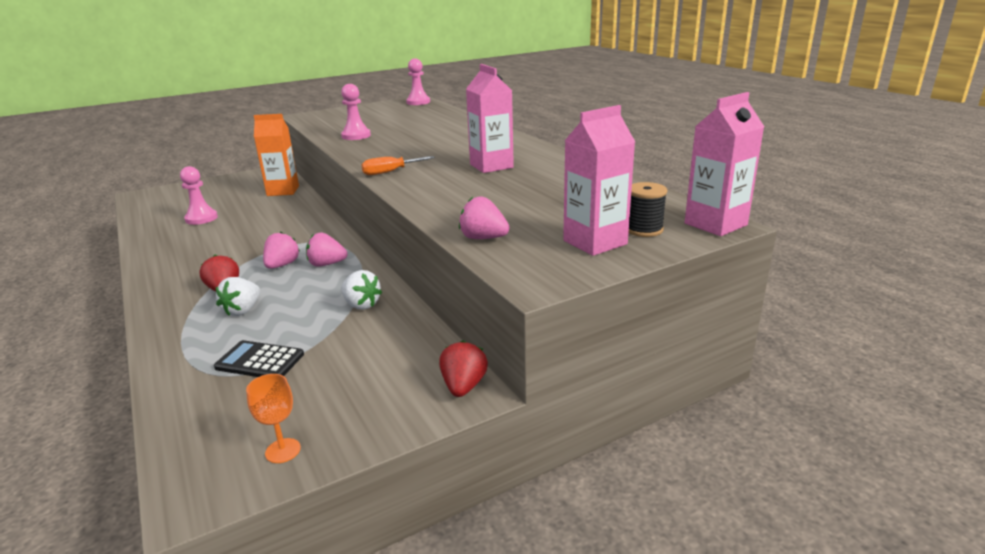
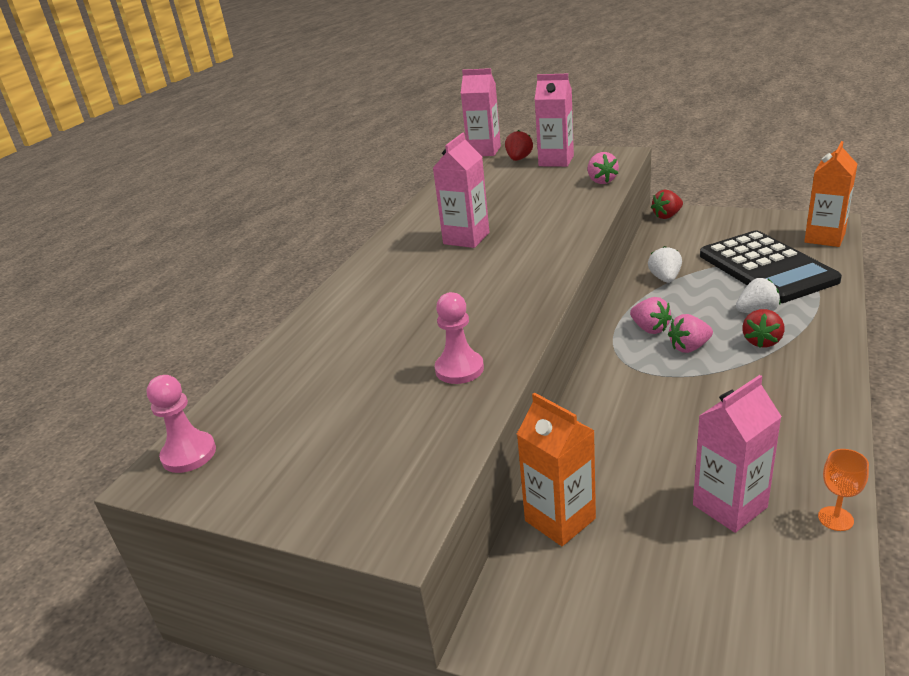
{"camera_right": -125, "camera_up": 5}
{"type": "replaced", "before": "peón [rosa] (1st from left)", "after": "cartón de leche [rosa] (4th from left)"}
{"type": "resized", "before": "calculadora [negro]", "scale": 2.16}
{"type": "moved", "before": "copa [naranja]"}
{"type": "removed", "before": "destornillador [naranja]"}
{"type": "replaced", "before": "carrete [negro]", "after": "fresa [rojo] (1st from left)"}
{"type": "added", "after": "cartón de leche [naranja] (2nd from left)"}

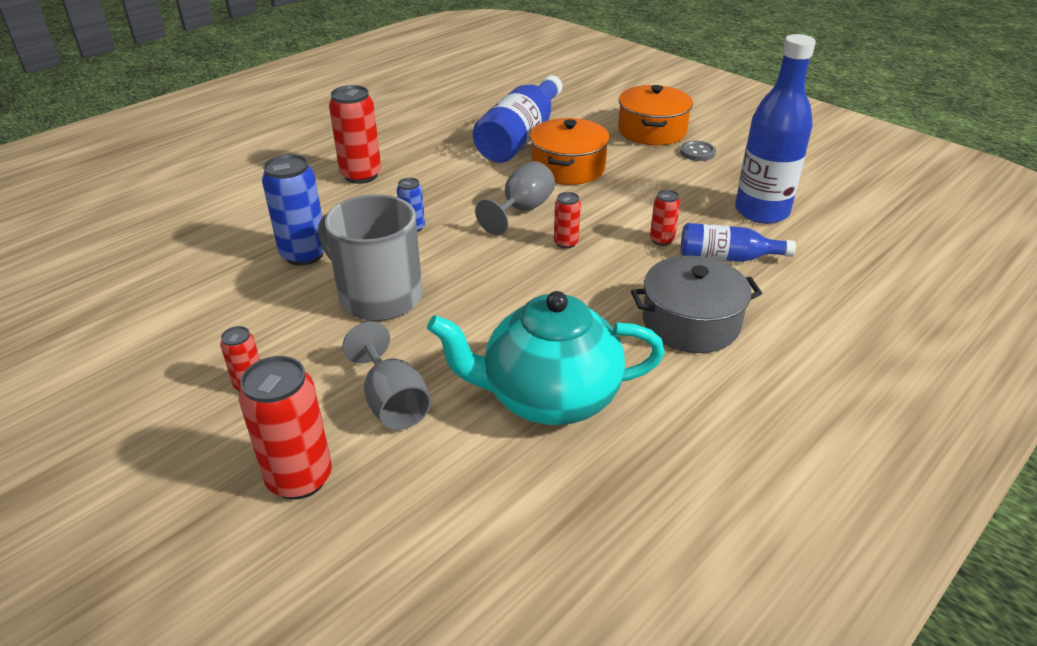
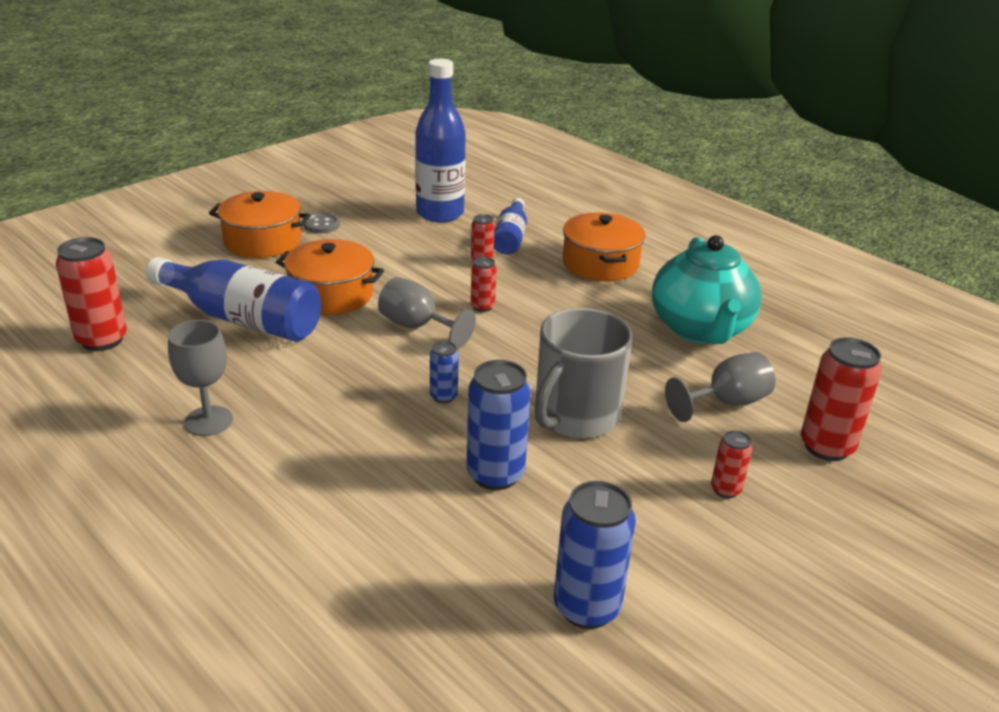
{"camera_right": -90, "camera_up": -5}
{"type": "moved", "before": "lata [rojo] (3rd from left in the first image)", "after": "lata [rojo] (1st from left)"}
{"type": "recoloured", "before": "olla [gris]", "after": "olla [naranja] (3rd from left)"}
{"type": "added", "after": "copa [gris] (1st from left)"}
{"type": "added", "after": "lata [azul] (3rd from left)"}

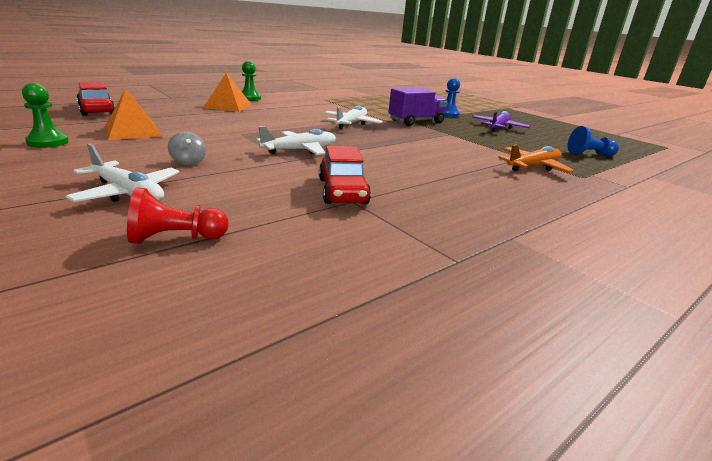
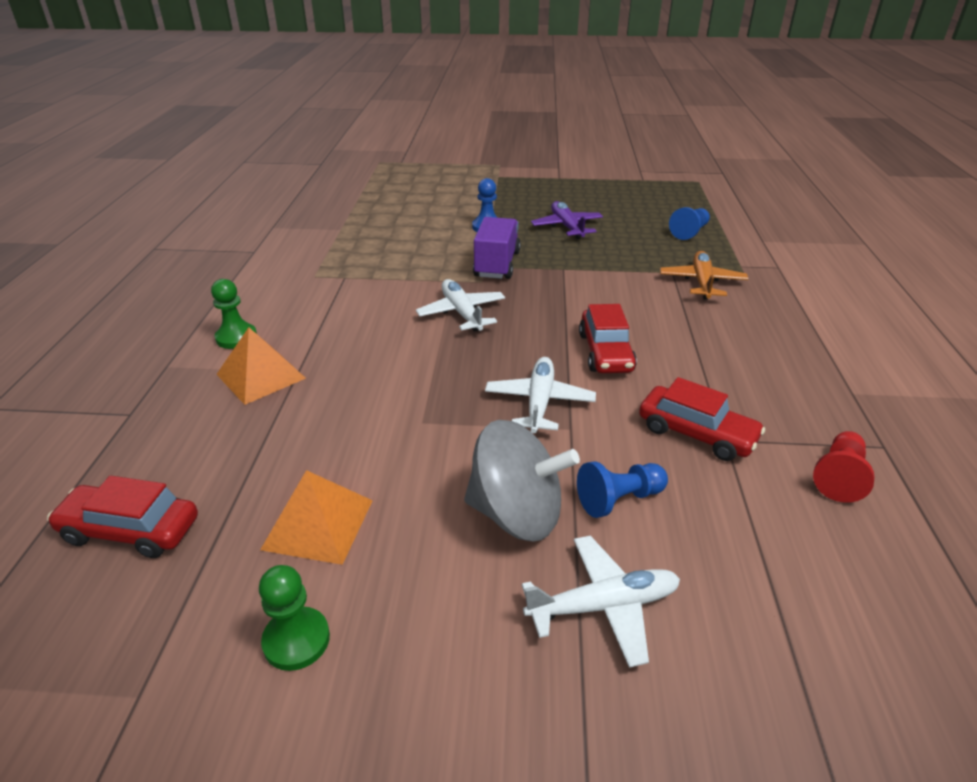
{"camera_right": -45, "camera_up": 10}
{"type": "moved", "before": "peón [rojo]"}
{"type": "resized", "before": "peonza [gris]", "scale": 2.32}
{"type": "added", "after": "peón [azul] (2nd from left)"}
{"type": "added", "after": "coche [rojo] (2nd from left)"}

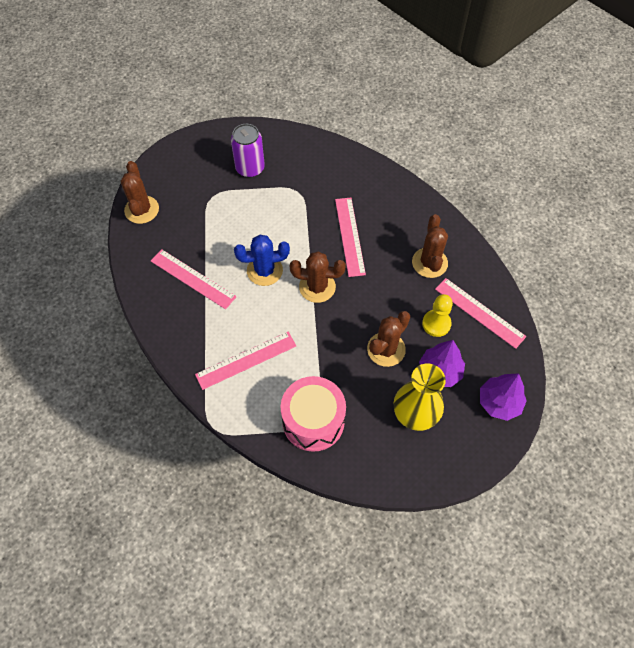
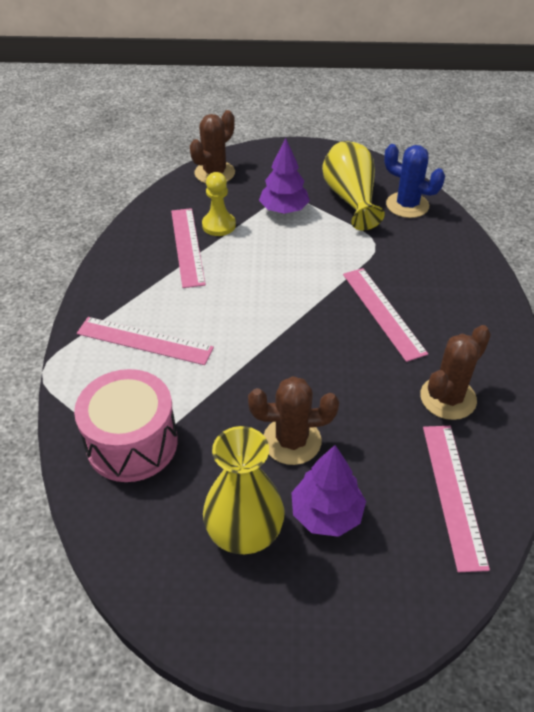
{"camera_right": 45, "camera_up": -15}
{"type": "replaced", "before": "lata [morado]", "after": "florero [amarillo] (2nd from left)"}
{"type": "moved", "before": "cactus [azul]"}
{"type": "removed", "before": "cactus [marrón] (2nd from left)"}
{"type": "turned", "before": "regla [rosa] (3rd from left)", "turn": -60}
{"type": "moved", "before": "peón [amarillo]"}
{"type": "moved", "before": "árbol [morado] (2nd from left in the first image)", "after": "árbol [morado] (1st from left)"}

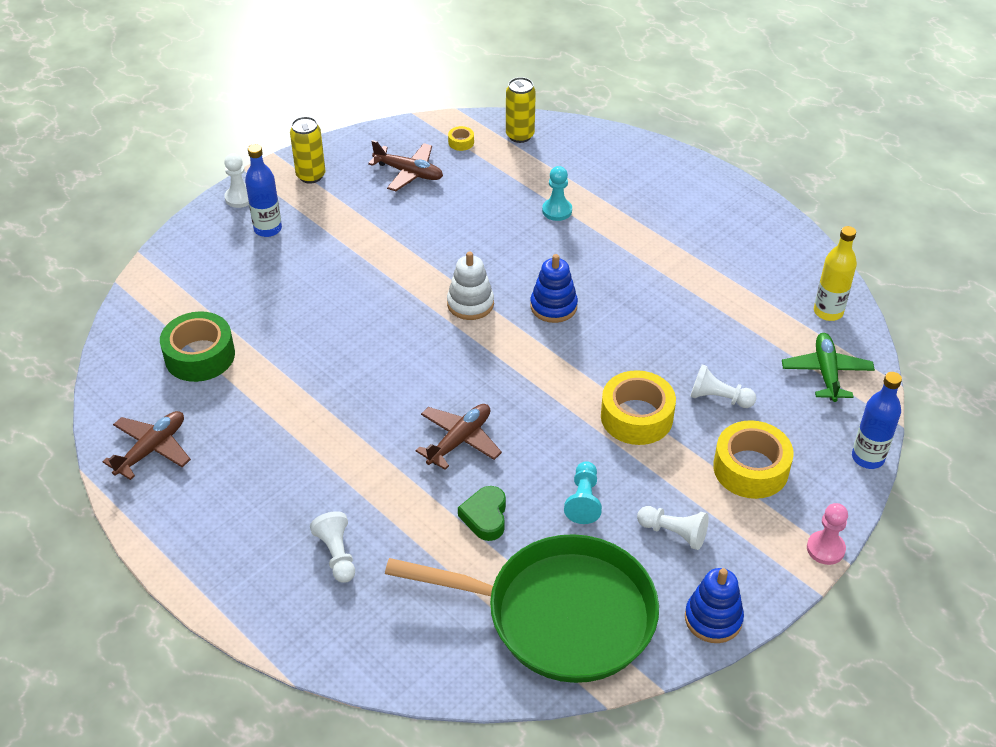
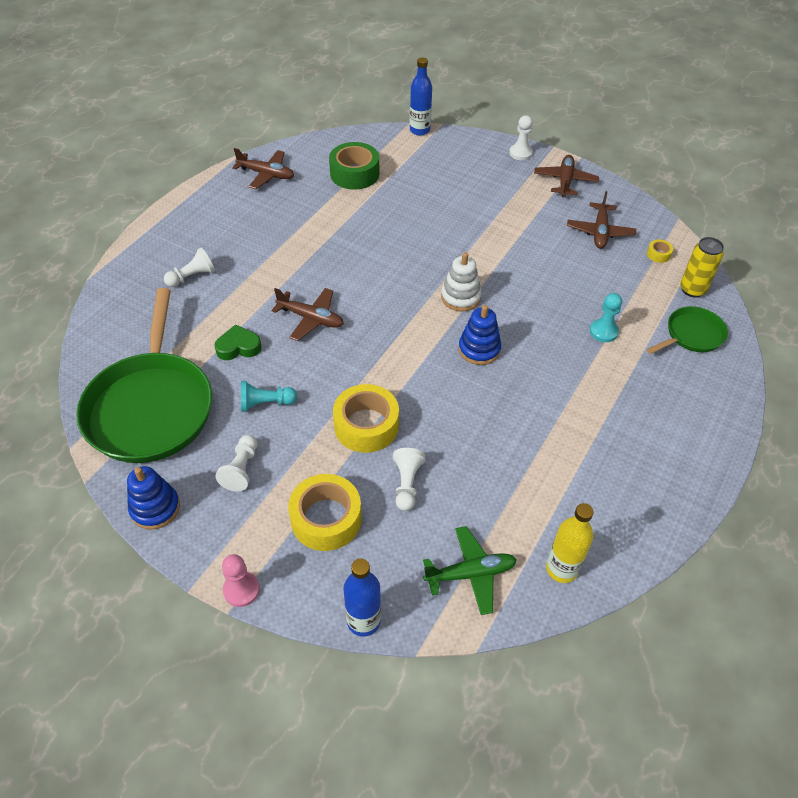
{"camera_right": 75, "camera_up": 5}
{"type": "moved", "before": "botella [azul] (1st from left in the first image)", "after": "botella [azul] (2nd from left)"}
{"type": "replaced", "before": "lata [amarillo] (1st from left)", "after": "avión [marrón] (3rd from left)"}
{"type": "added", "after": "sartén [verde] (2nd from left)"}

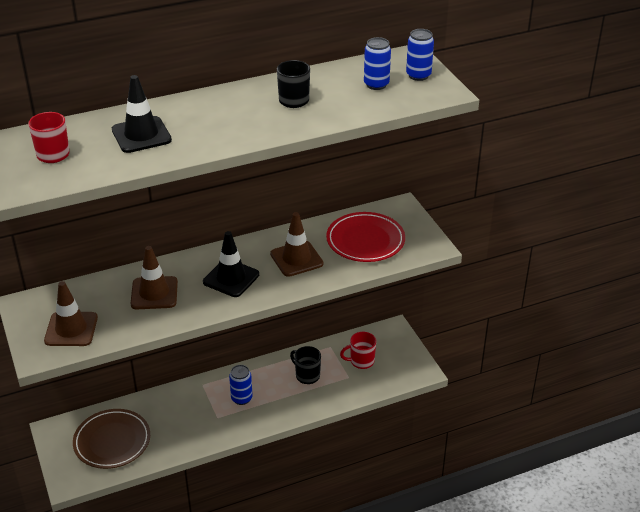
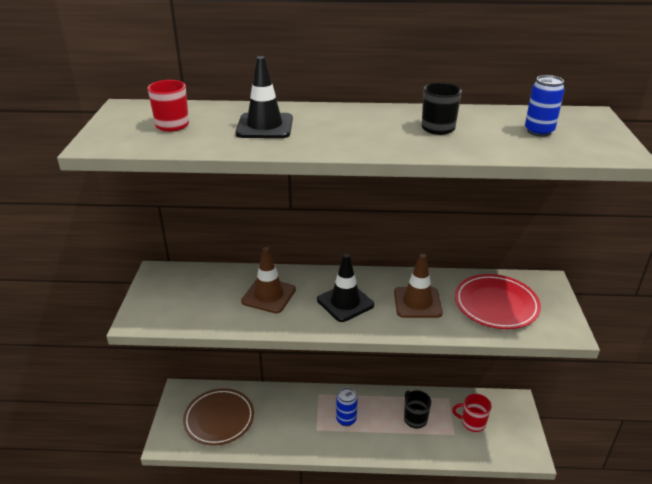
{"camera_right": 25, "camera_up": -5}
{"type": "removed", "before": "cono de tráfico [marrón] (1st from left)"}
{"type": "removed", "before": "lata [azul] (3rd from left)"}

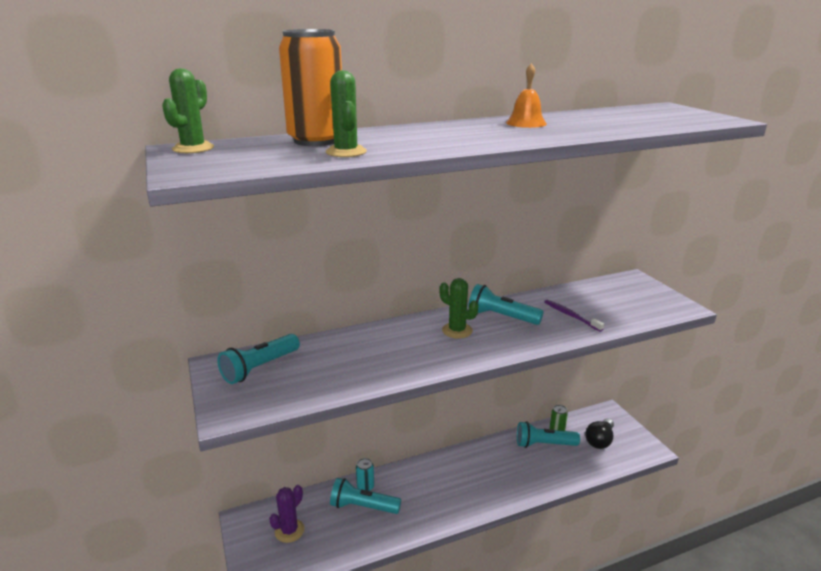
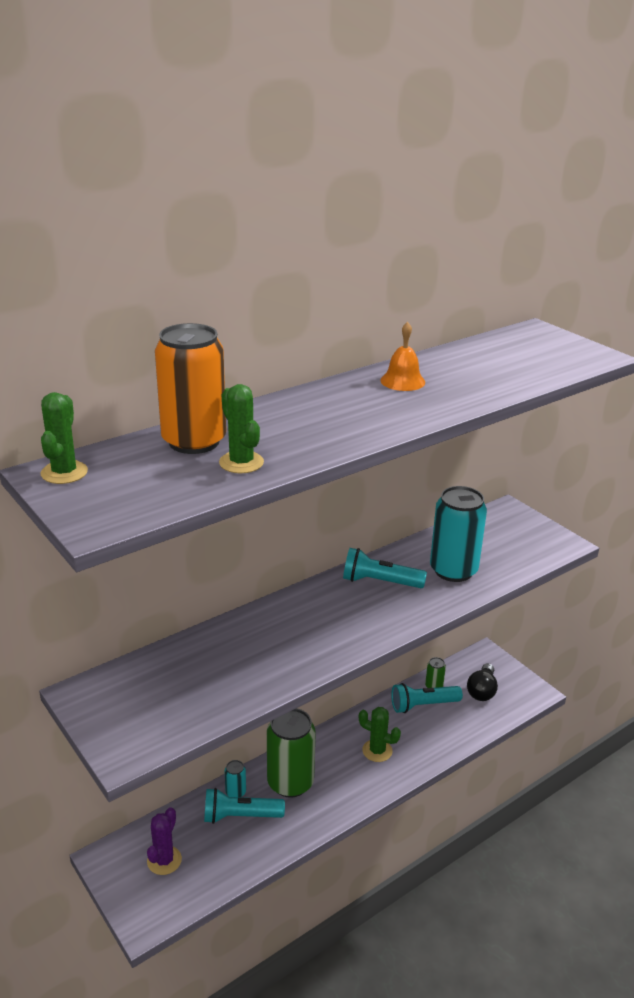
{"camera_right": -15, "camera_up": 5}
{"type": "removed", "before": "lámpara de mano [turquesa] (1st from left)"}
{"type": "moved", "before": "cactus [verde] (3rd from left)"}
{"type": "replaced", "before": "cepillo de dientes [morado]", "after": "lata [turquesa] (2nd from left)"}
{"type": "added", "after": "lata [verde] (1st from left)"}

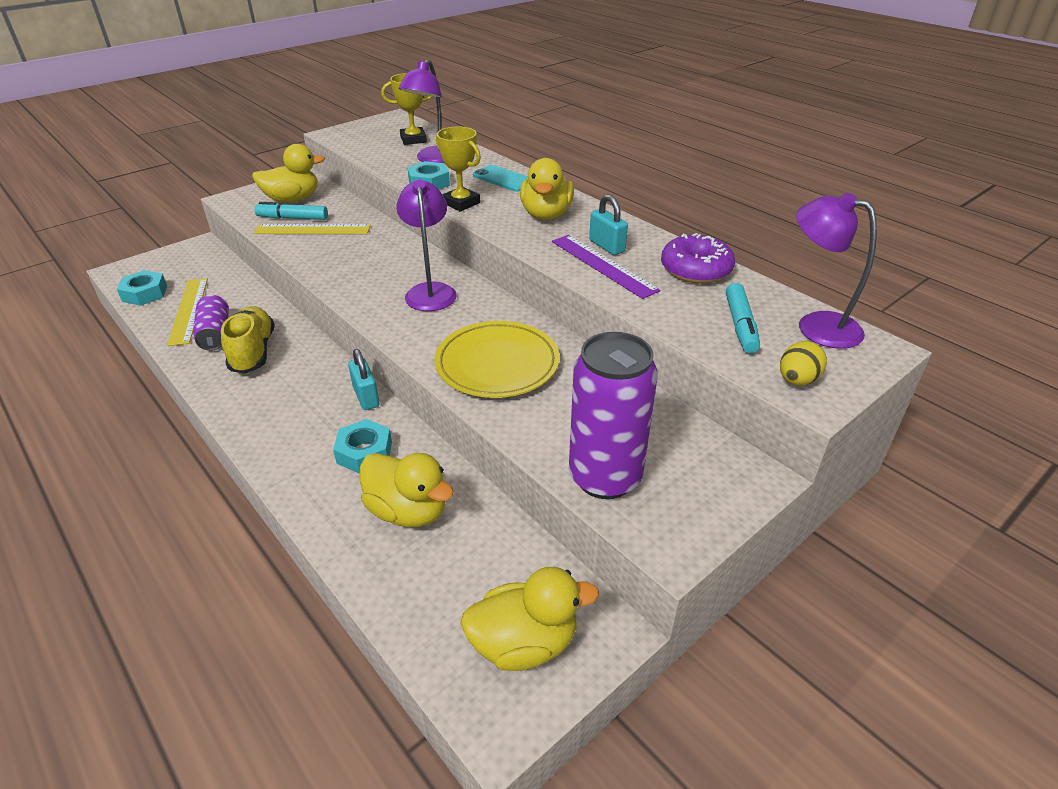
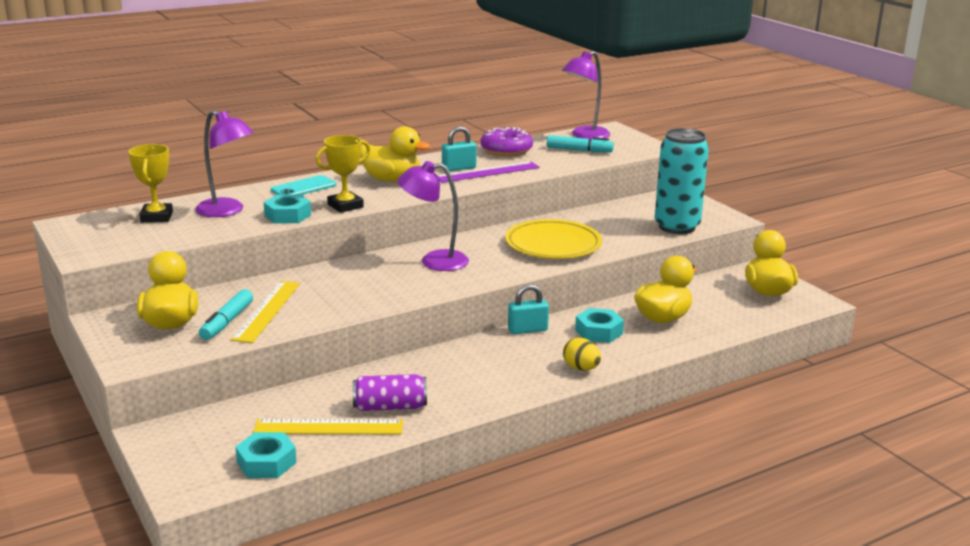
{"camera_right": -80, "camera_up": -15}
{"type": "removed", "before": "zapato [amarillo]"}
{"type": "recoloured", "before": "lata [morado] (2nd from left)", "after": "lata [turquesa]"}
{"type": "moved", "before": "huevo [amarillo]"}

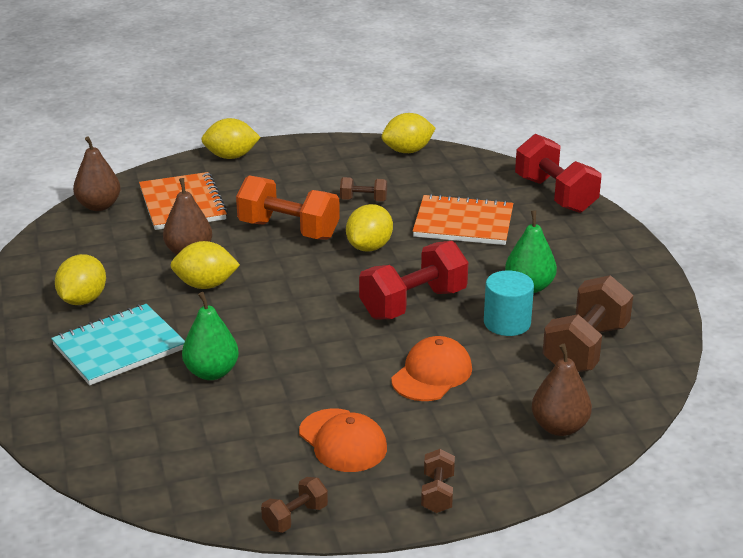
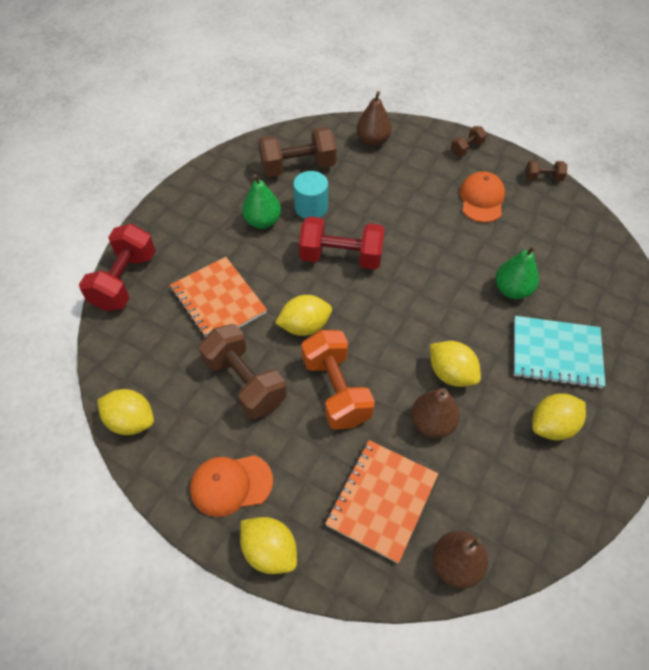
{"camera_right": -135, "camera_up": 25}
{"type": "resized", "before": "mancuerna [marrón] (2nd from left in the first image)", "scale": 2.01}
{"type": "moved", "before": "gorra [naranja] (2nd from left in the first image)", "after": "gorra [naranja] (1st from left)"}

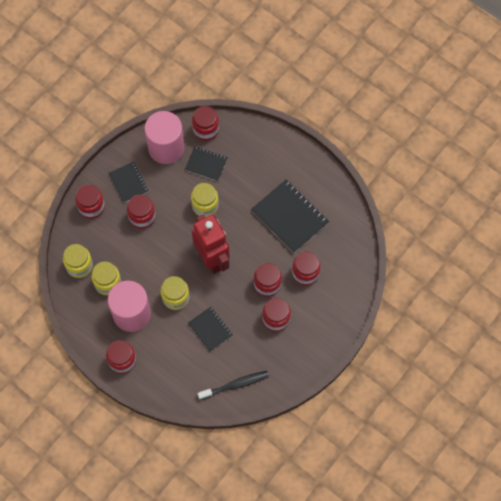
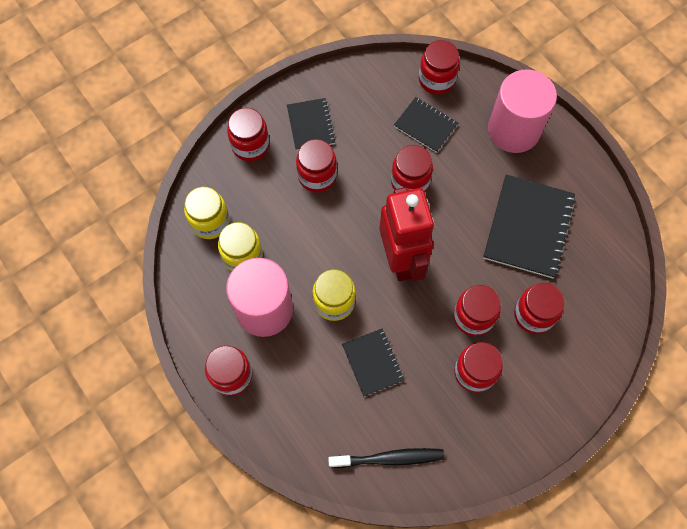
{"camera_right": 15, "camera_up": 0}
{"type": "moved", "before": "cilindro [rosa] (2nd from left)"}
{"type": "recoloured", "before": "tarro [amarillo] (4th from left)", "after": "tarro [rojo] (4th from left)"}
{"type": "turned", "before": "cuaderno [negro] (4th from left)", "turn": 45}

